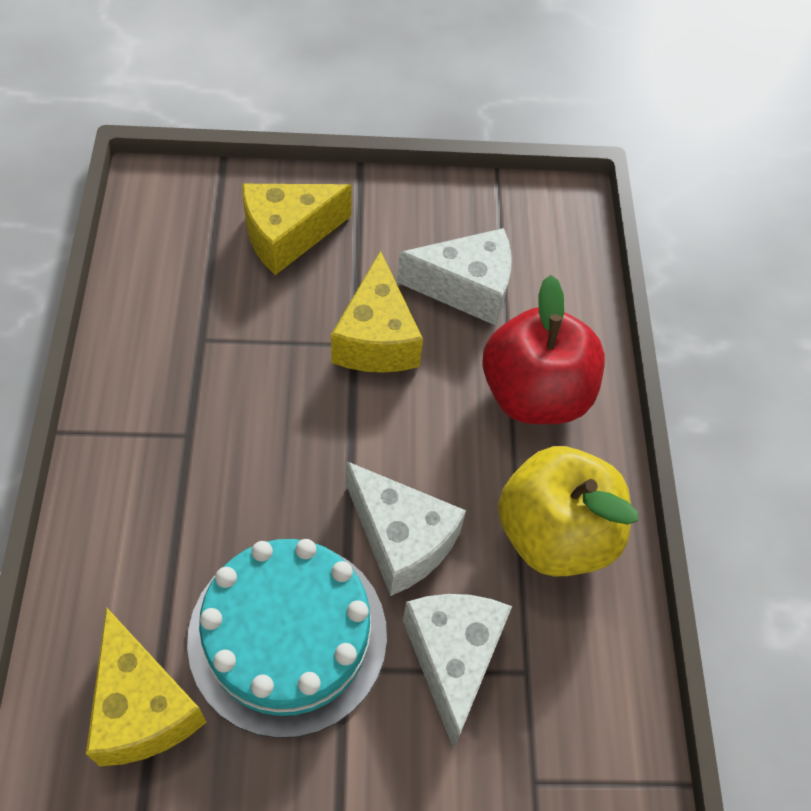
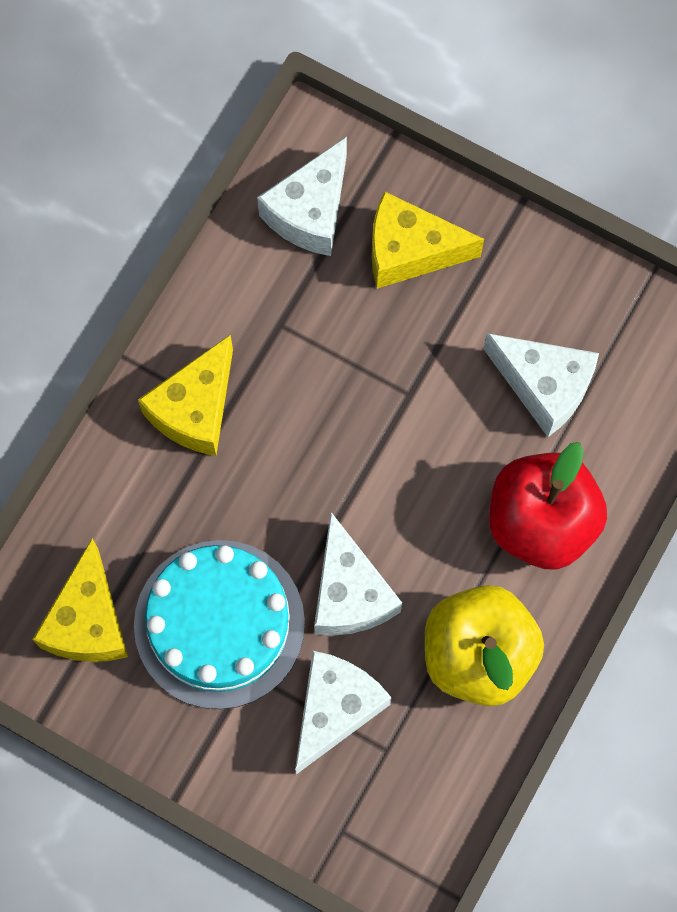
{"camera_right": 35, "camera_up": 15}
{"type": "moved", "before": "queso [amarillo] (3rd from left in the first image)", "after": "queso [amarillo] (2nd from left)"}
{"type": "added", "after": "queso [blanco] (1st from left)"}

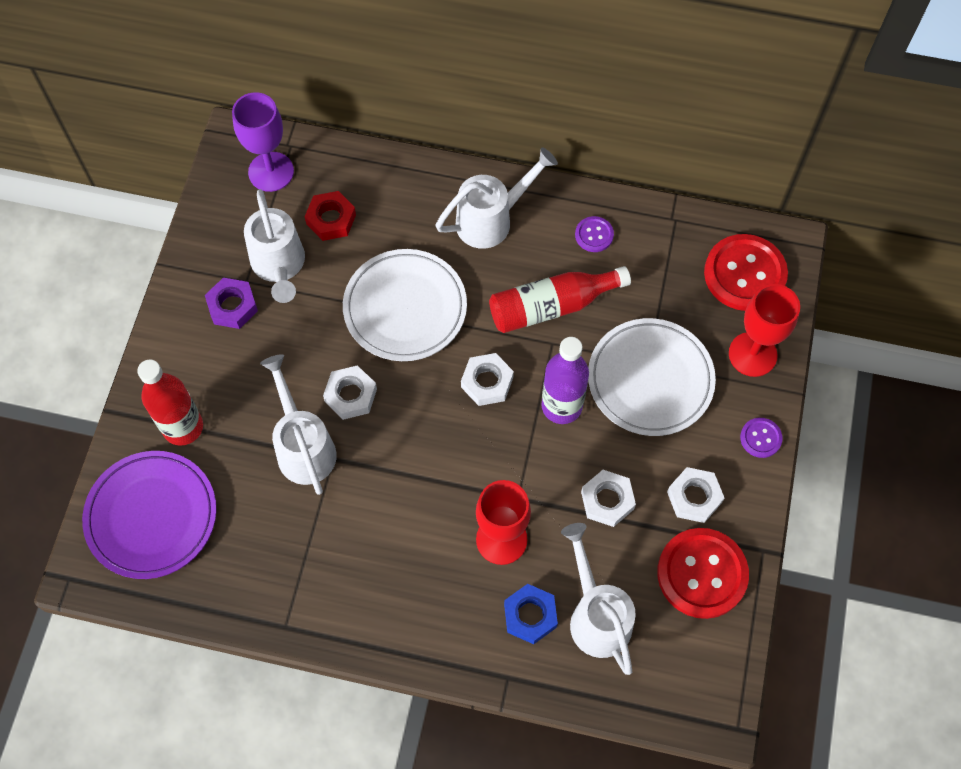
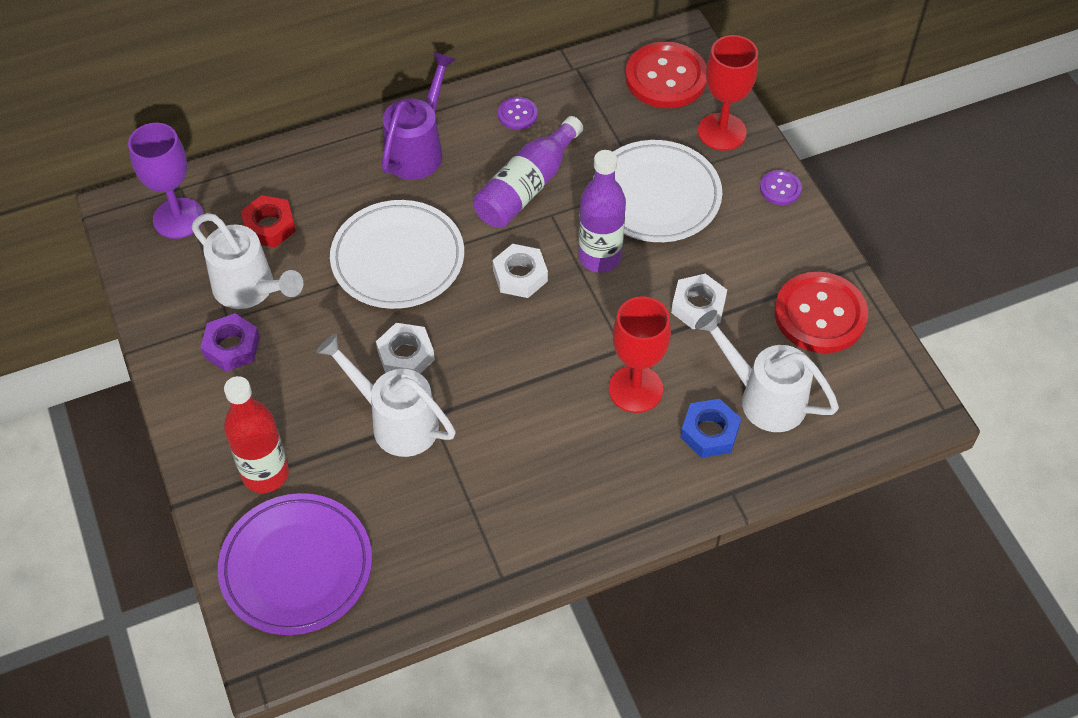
{"camera_right": -35, "camera_up": -10}
{"type": "recoloured", "before": "regadera [blanco] (3rd from left)", "after": "regadera [morado]"}
{"type": "recoloured", "before": "botella [rojo] (2nd from left)", "after": "botella [morado] (1st from left)"}
{"type": "removed", "before": "tuerca [blanco] (4th from left)"}

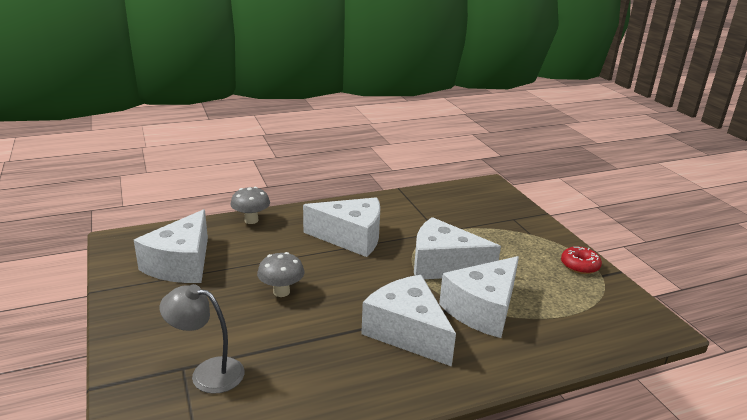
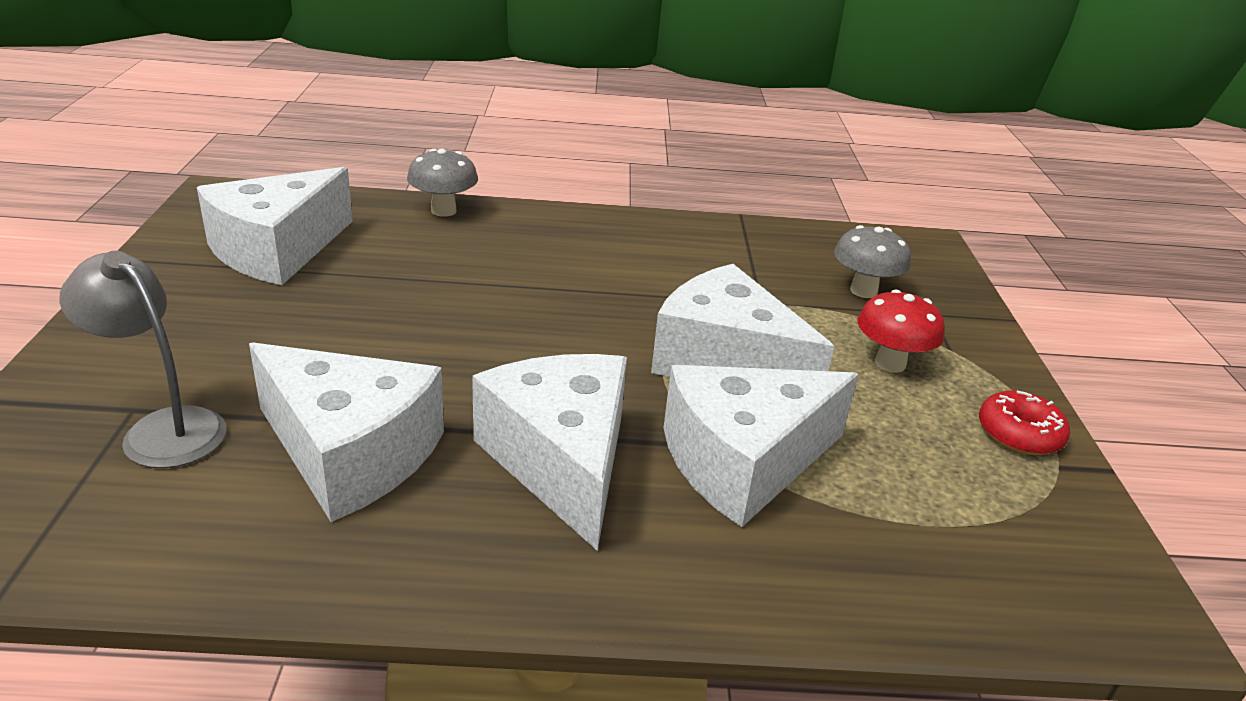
{"camera_right": 20, "camera_up": 5}
{"type": "moved", "before": "seta [gris] (2nd from left)"}
{"type": "moved", "before": "queso [blanco] (2nd from left)"}
{"type": "added", "after": "seta [rojo]"}

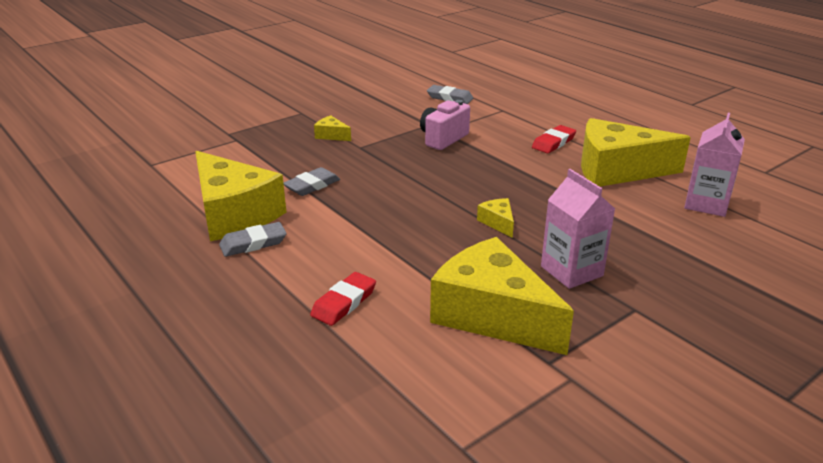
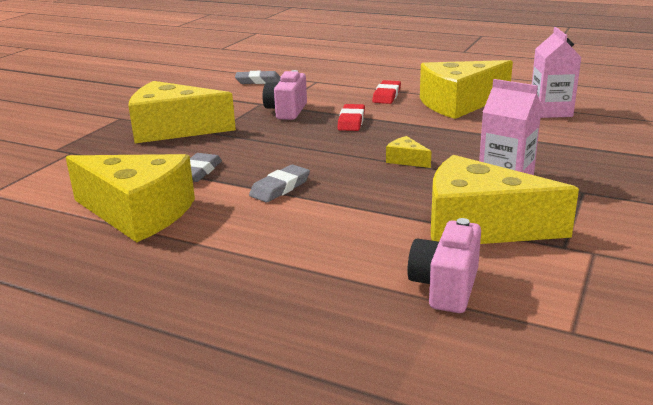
{"camera_right": -25, "camera_up": -5}
{"type": "moved", "before": "goma de borrar [gris] (1st from left in the first image)", "after": "goma de borrar [gris] (3rd from left)"}
{"type": "moved", "before": "goma de borrar [rojo] (1st from left)"}
{"type": "resized", "before": "queso [amarillo] (2nd from left)", "scale": 2.46}
{"type": "added", "after": "cámara [rosa] (2nd from left)"}

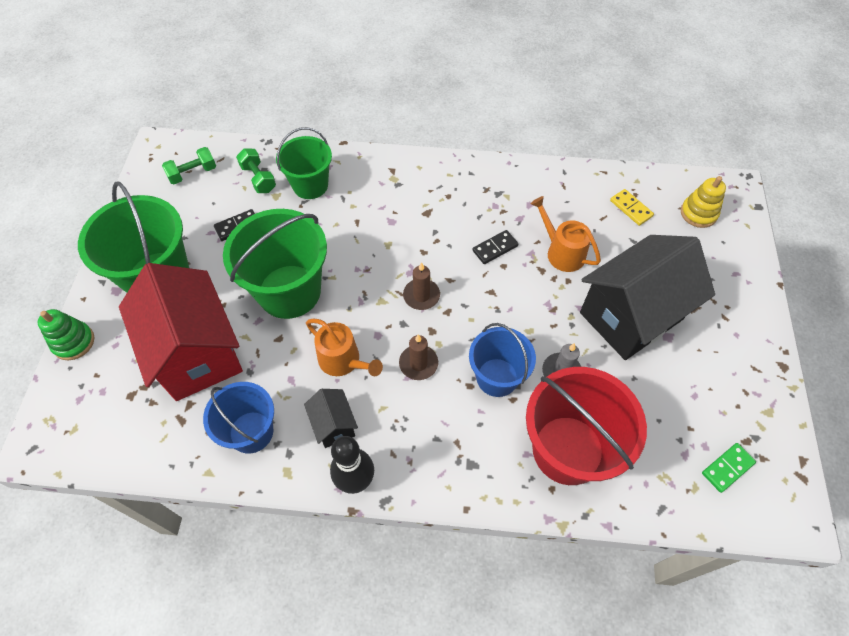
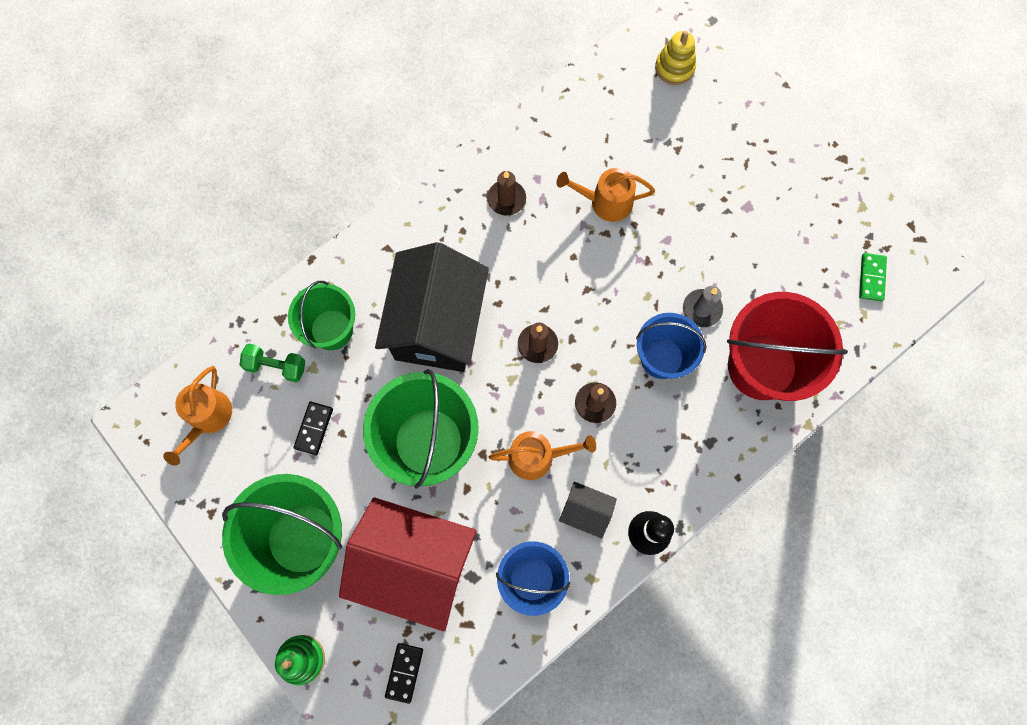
{"camera_right": -45, "camera_up": 15}
{"type": "replaced", "before": "mancuerna [verde] (1st from left)", "after": "regadera [naranja] (1st from left)"}
{"type": "moved", "before": "ficha de dominó [negro] (2nd from left)"}
{"type": "moved", "before": "casa [negro] (2nd from left in the first image)", "after": "casa [negro] (1st from left)"}
{"type": "removed", "before": "ficha de dominó [amarillo]"}
{"type": "added", "after": "vela [marrón] (1st from left)"}

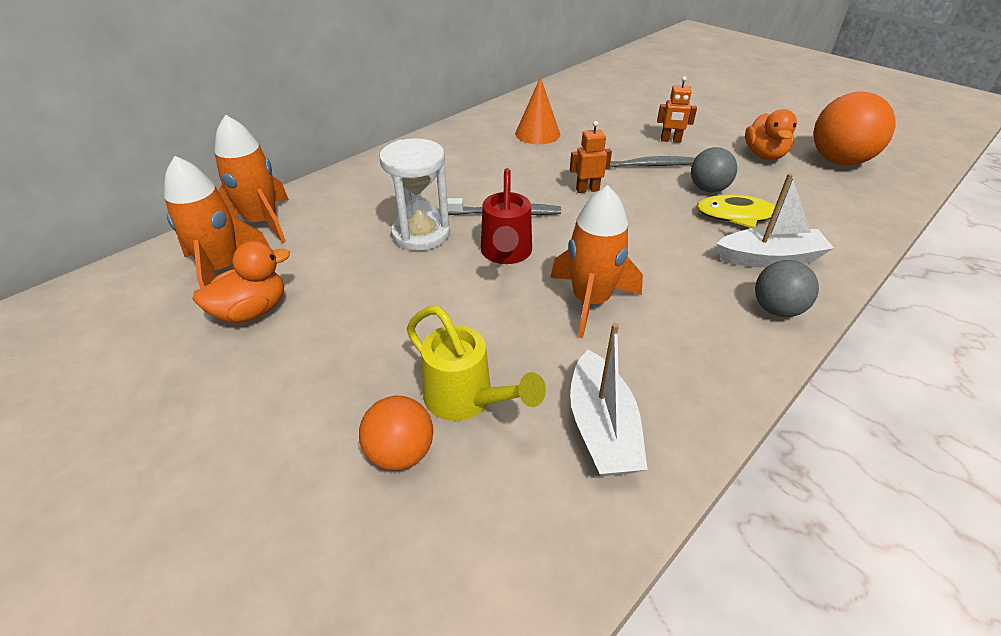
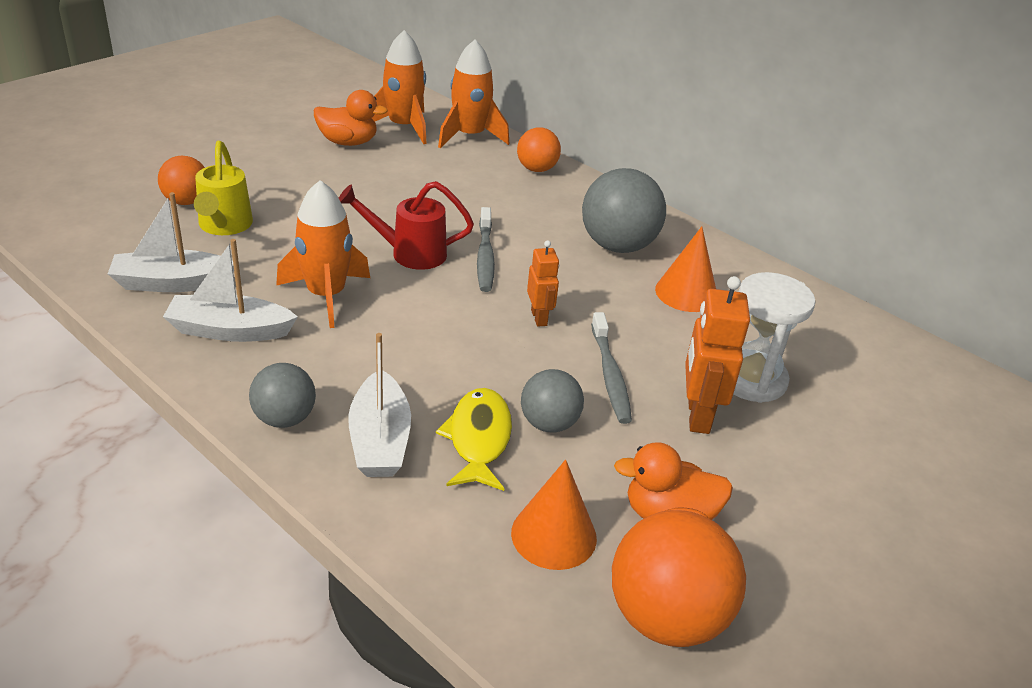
{"camera_right": 85, "camera_up": -5}
{"type": "turned", "before": "pato [naranja] (1st from left)", "turn": -45}
{"type": "moved", "before": "reloj de arena [blanco]"}
{"type": "turned", "before": "regadera [amarillo]", "turn": -45}
{"type": "resized", "before": "robot [naranja] (2nd from left)", "scale": 1.66}
{"type": "added", "after": "barco [blanco] (2nd from left)"}
{"type": "added", "after": "cono [naranja] (1st from left)"}
{"type": "added", "after": "pelota [naranja] (2nd from left)"}
{"type": "added", "after": "pelota [gris] (3rd from left)"}

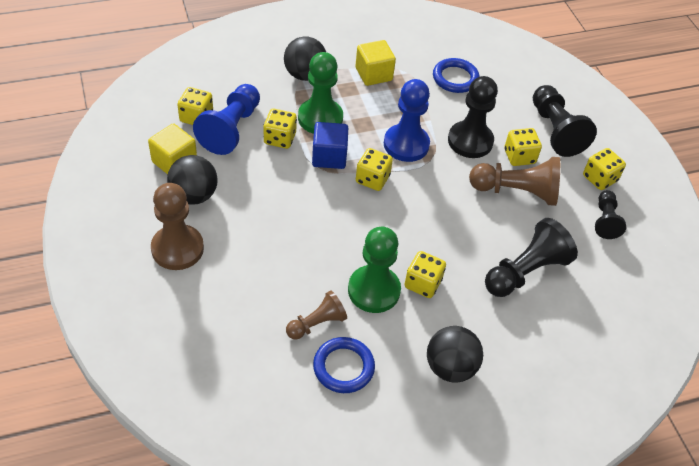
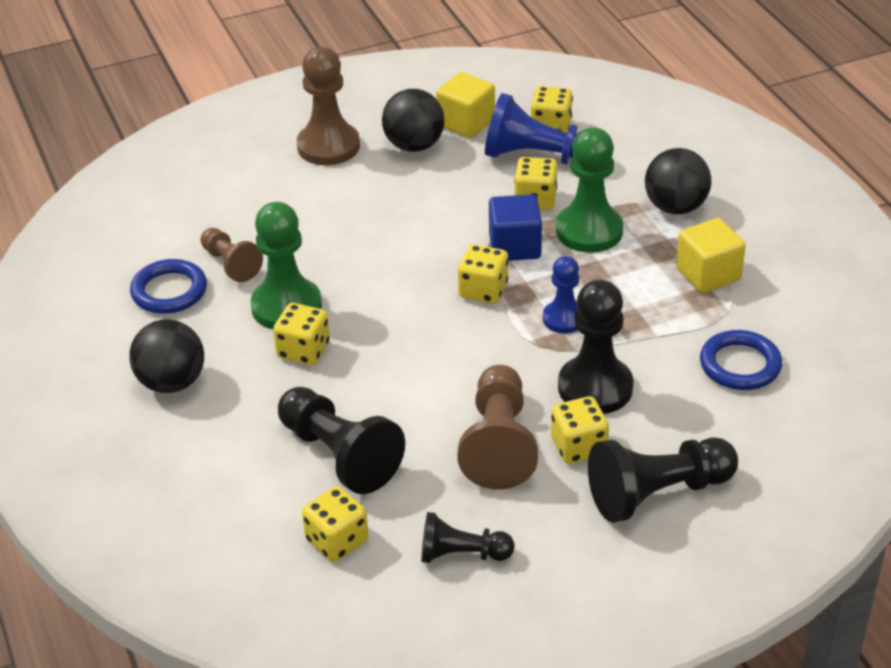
{"camera_right": 90, "camera_up": -10}
{"type": "resized", "before": "peón [azul] (2nd from left)", "scale": 0.6}
{"type": "moved", "before": "dado [amarillo] (6th from left in the first image)", "after": "dado [amarillo] (2nd from left)"}

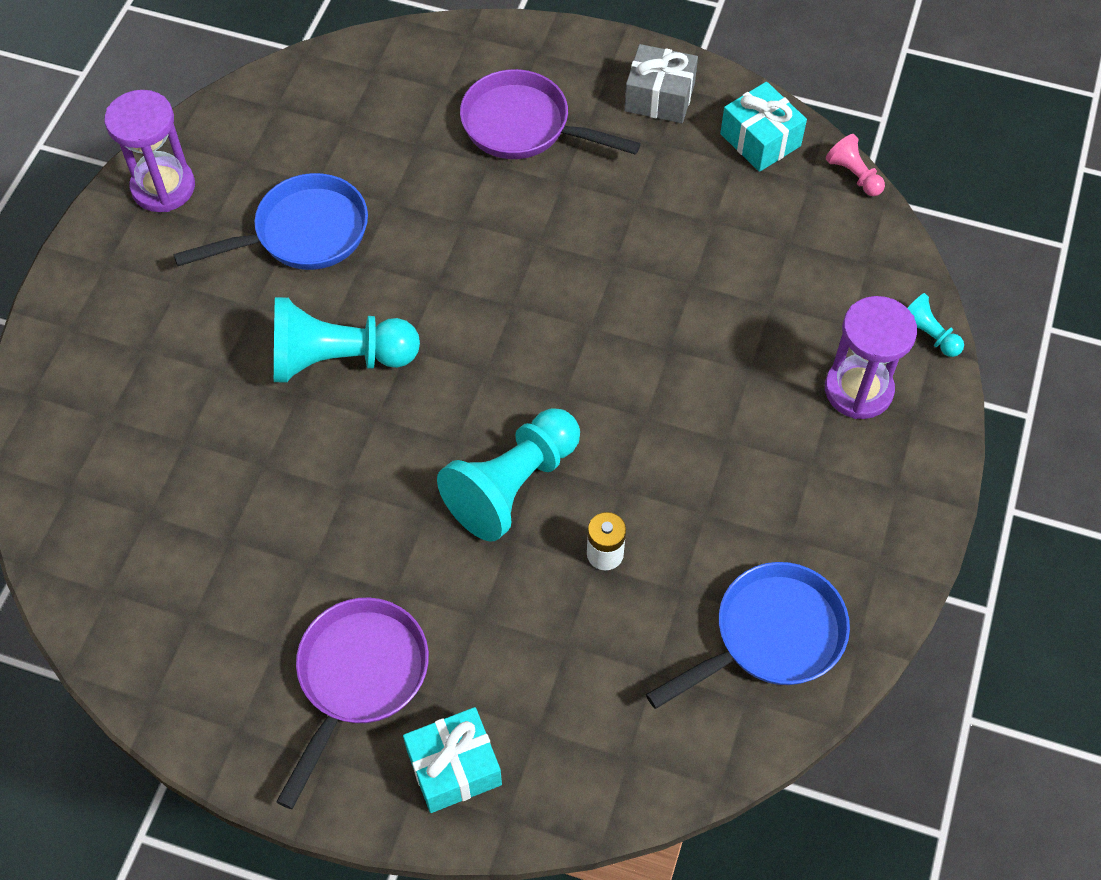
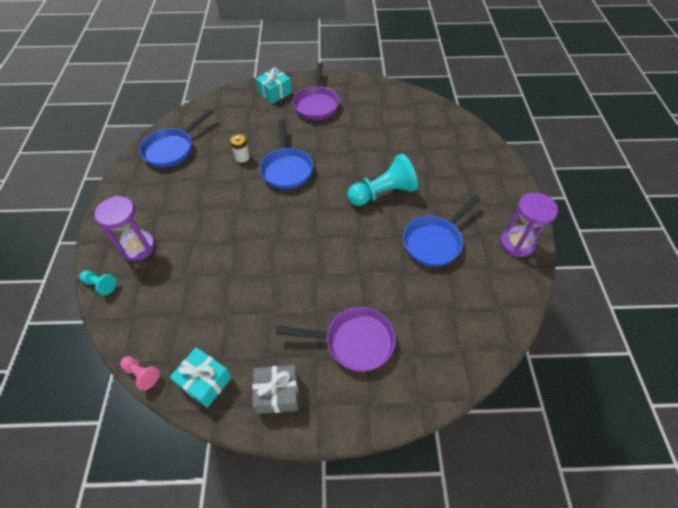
{"camera_right": 160, "camera_up": -5}
{"type": "replaced", "before": "peón [turquesa] (2nd from left)", "after": "sartén [azul] (2nd from left)"}

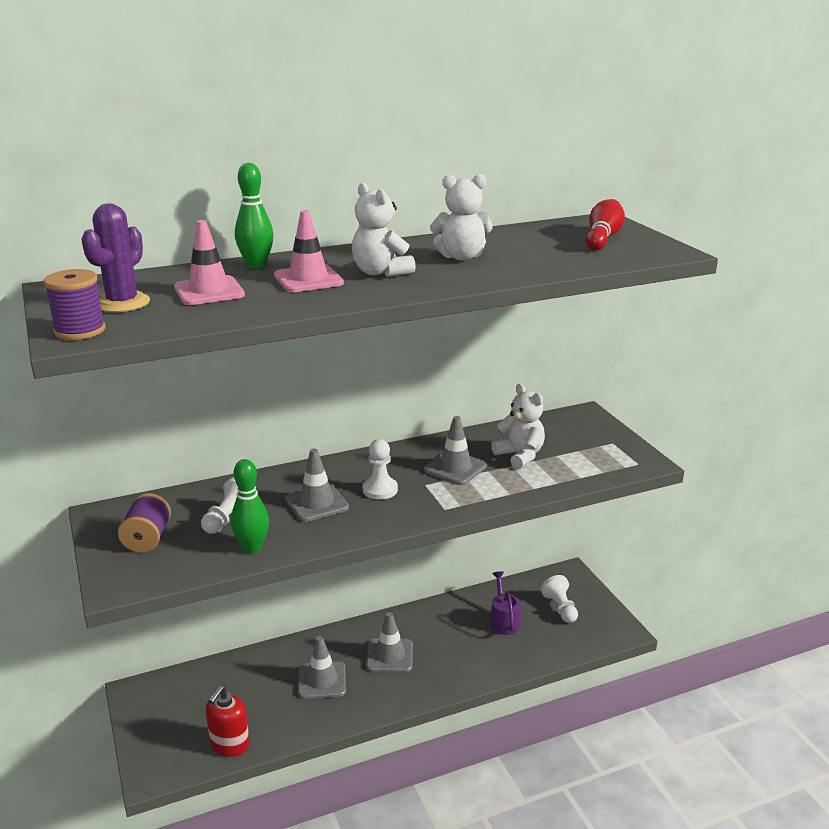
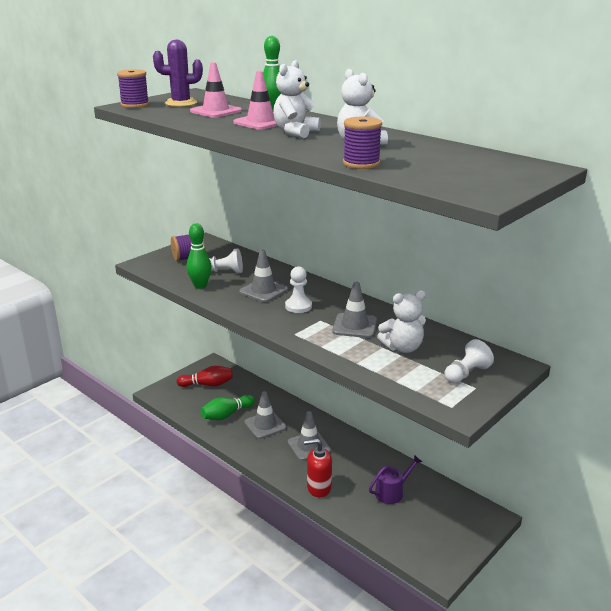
{"camera_right": 65, "camera_up": 0}
{"type": "moved", "before": "dispensador de jabón [rojo]"}
{"type": "turned", "before": "osito [blanco] (3rd from left)", "turn": 45}
{"type": "moved", "before": "peón [blanco] (3rd from left)"}
{"type": "moved", "before": "bolo [rojo]"}
{"type": "added", "after": "bolo [verde] (2nd from left)"}
{"type": "added", "after": "carrete [morado] (3rd from left)"}

